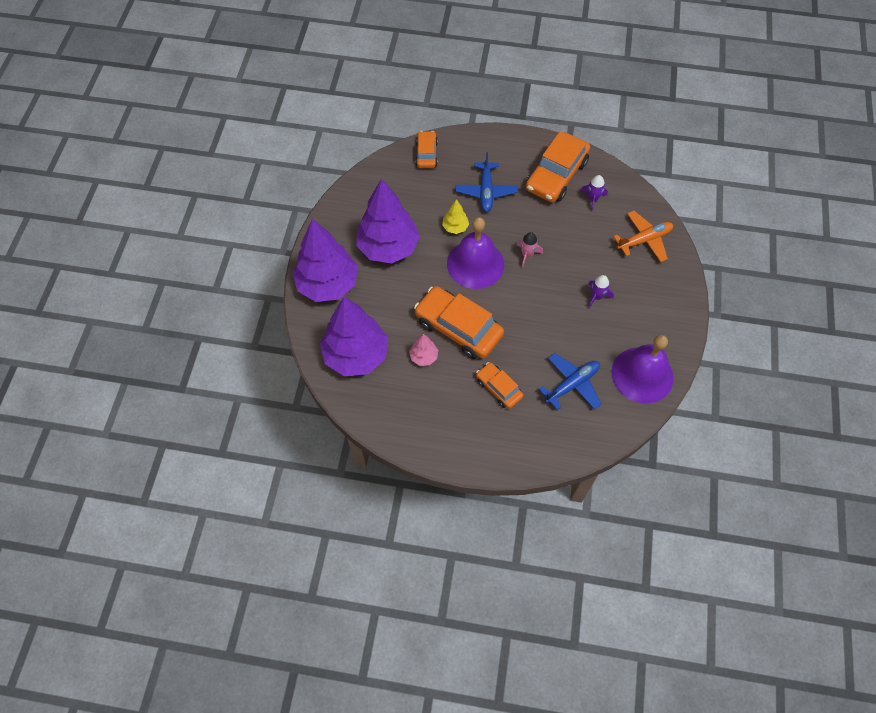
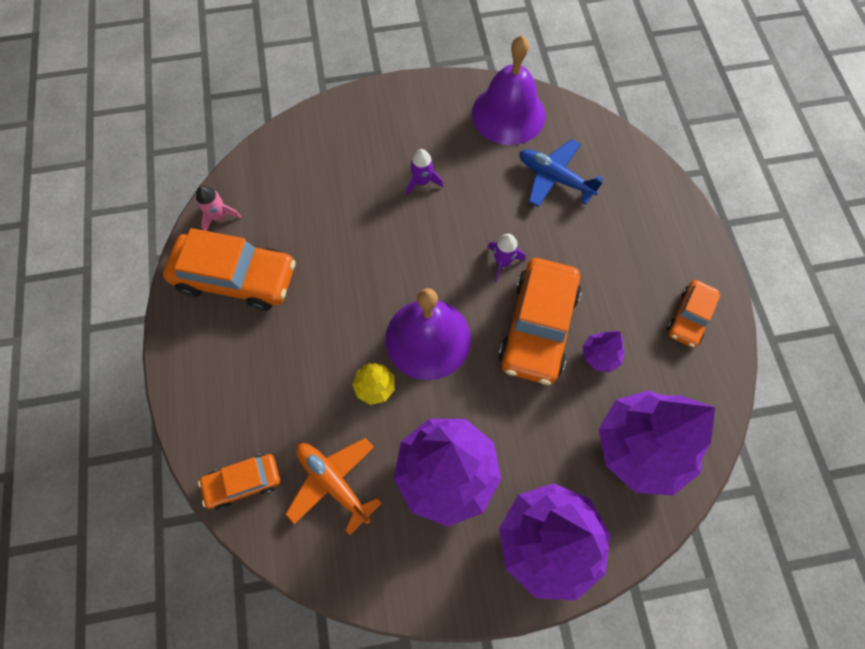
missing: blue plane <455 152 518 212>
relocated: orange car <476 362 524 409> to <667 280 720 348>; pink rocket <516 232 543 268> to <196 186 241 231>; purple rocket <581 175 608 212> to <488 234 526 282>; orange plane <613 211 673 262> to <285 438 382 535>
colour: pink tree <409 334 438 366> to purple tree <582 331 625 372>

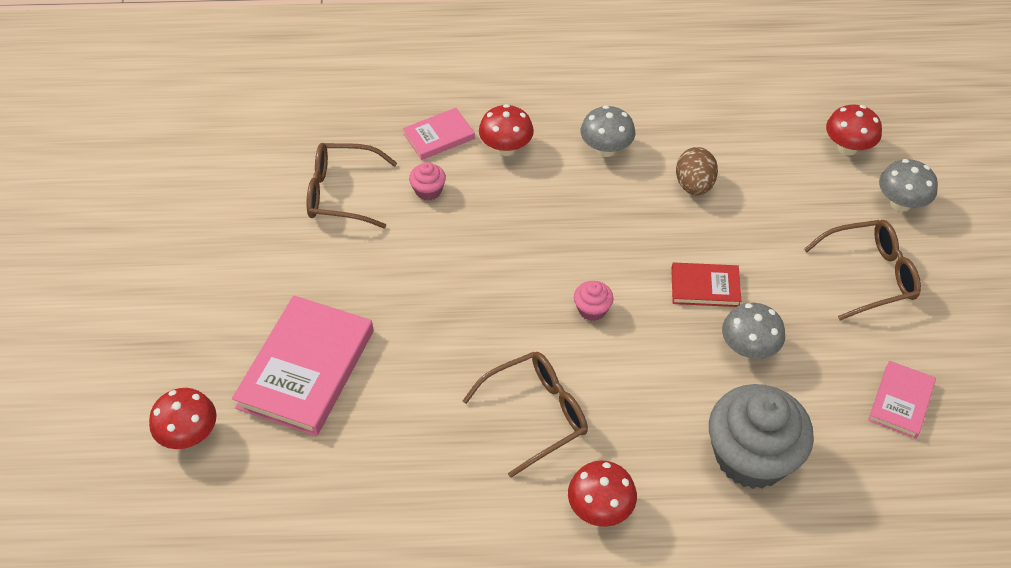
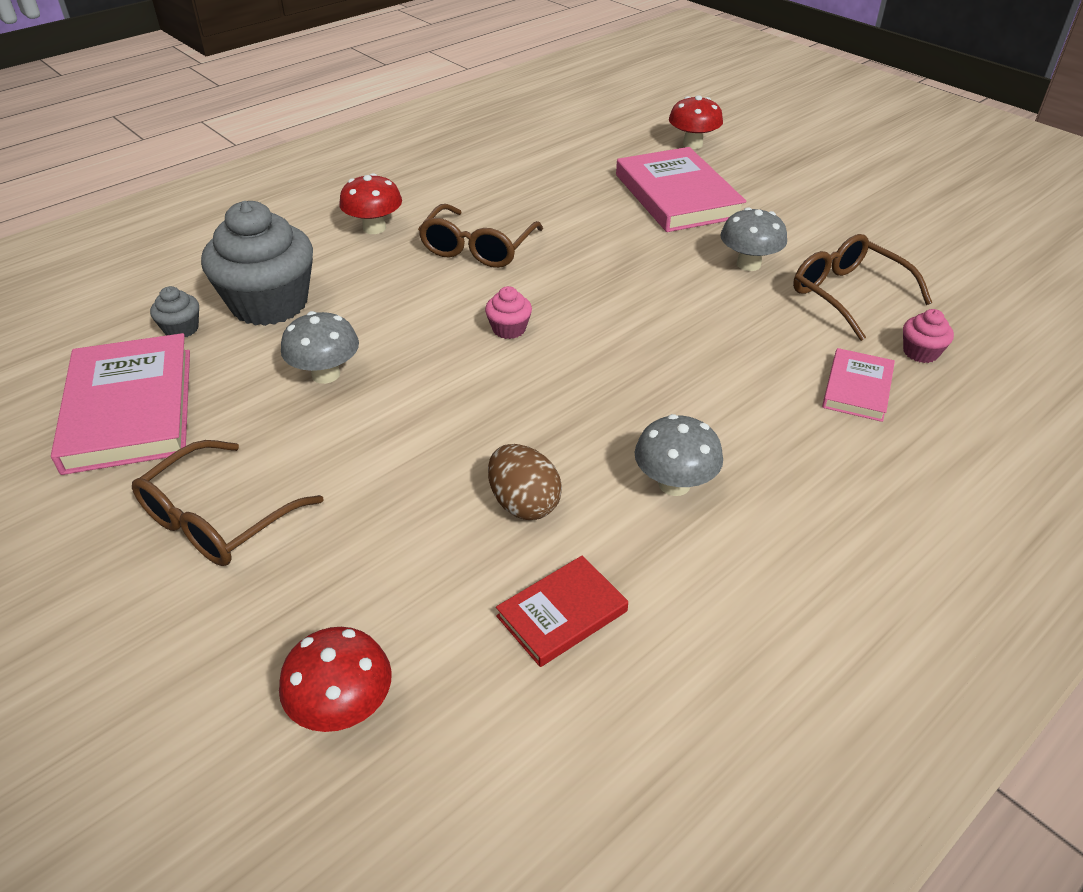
missing: red mushroom <479 104 534 156>
appeared: grey cupcake <150 286 199 338>
relocated: pink cupcake <409 162 446 201> to <903 309 954 363>; red book <671 263 741 307> to <496 555 628 667>; grey mushroom <879 159 938 212> to <720 207 787 271>
spun: brown glasses <306 143 397 228> = <793 234 932 341> 90 degrees counterclockwise
size: pink book <868 361 936 439> = <51 333 190 475> x1.89

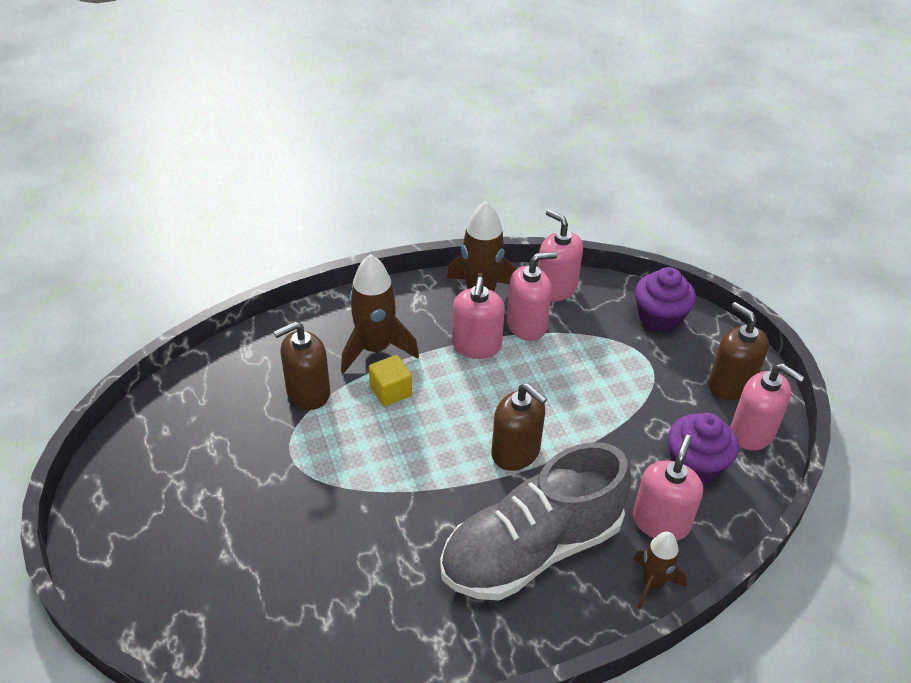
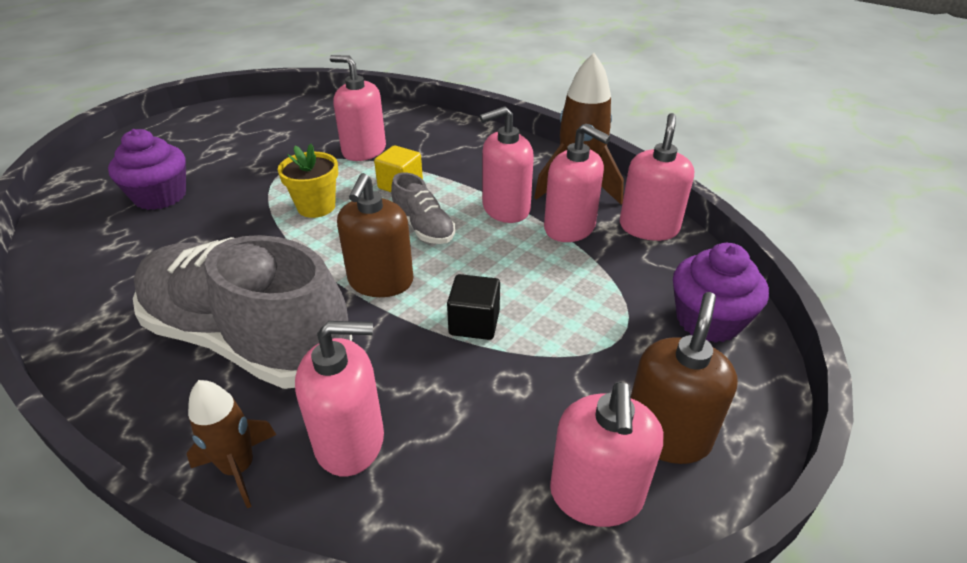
missing: brown rocket <341 254 419 373>
appeared: yellow flower pot <277 144 338 218>; grey shoe <391 173 455 244>; black cube <447 274 500 340>
relocated: purple cupcake <668 413 739 484> to <108 129 186 210>
colour: brown soap dispenser <274 322 330 410> to pink soap dispenser <330 55 386 161>

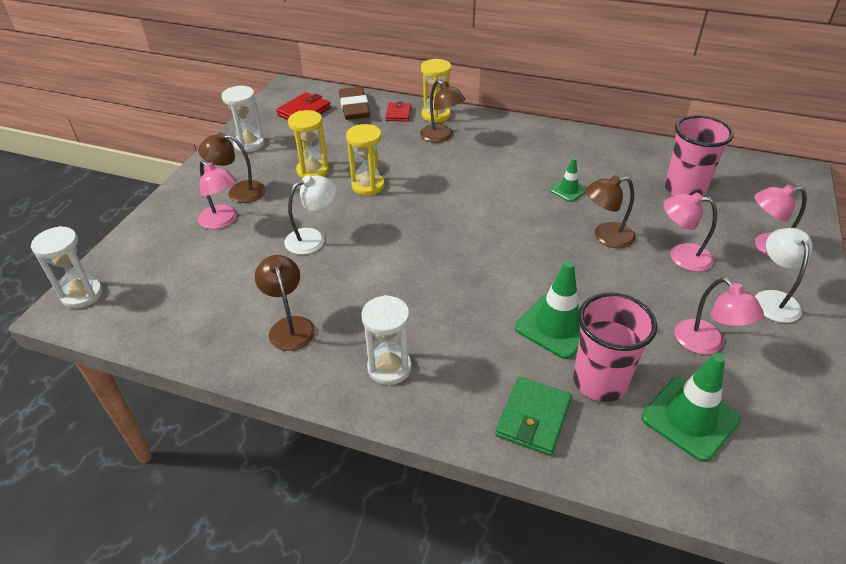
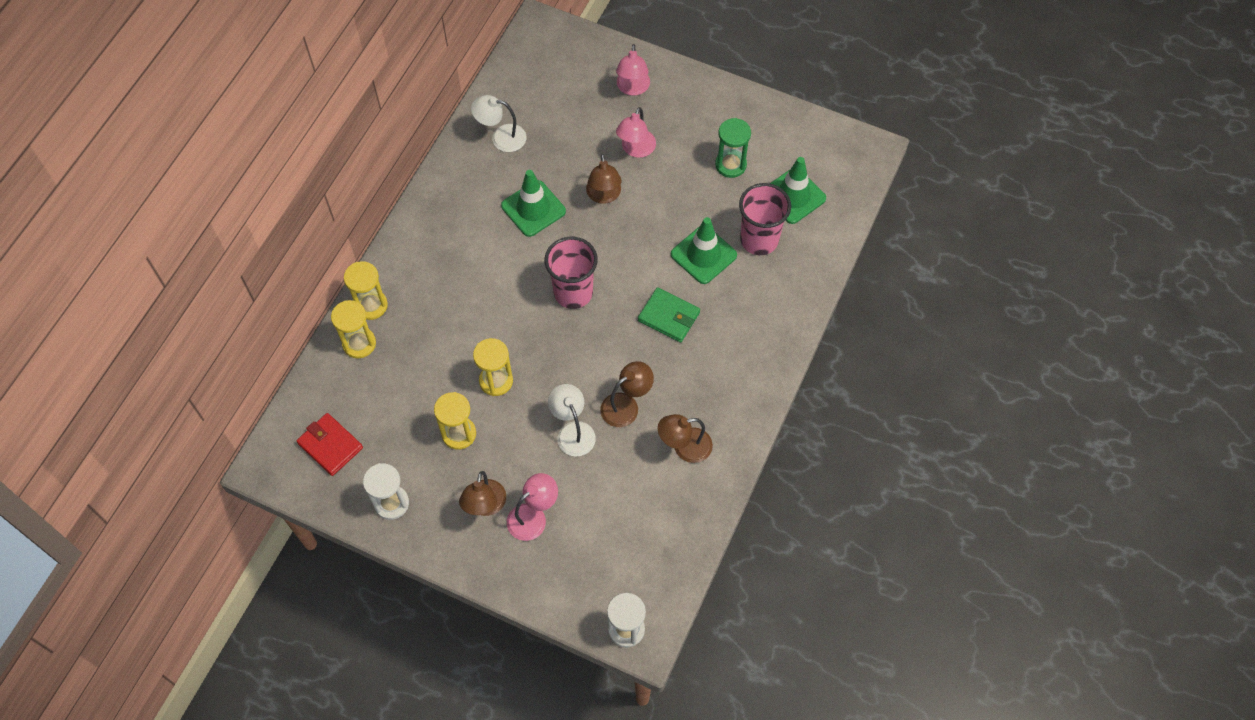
missing: brown eraser <339 87 370 120>; white hourglass <361 295 412 385>
relocated: brown lamp <420 80 465 143> to <600 361 654 427>; green wallet <495 377 572 456> to <638 287 700 343>; pink cup <665 115 734 197> to <545 237 598 309>; white lamp <755 228 812 323> to <471 95 526 152>
exchanged: red wallet <386 101 411 122> to yellow hourglass <331 300 376 359>; pink lamp <674 278 764 355> to green hourglass <715 118 751 178>
size: green traffic cone <550 158 586 202> = <501 170 566 237> x1.82

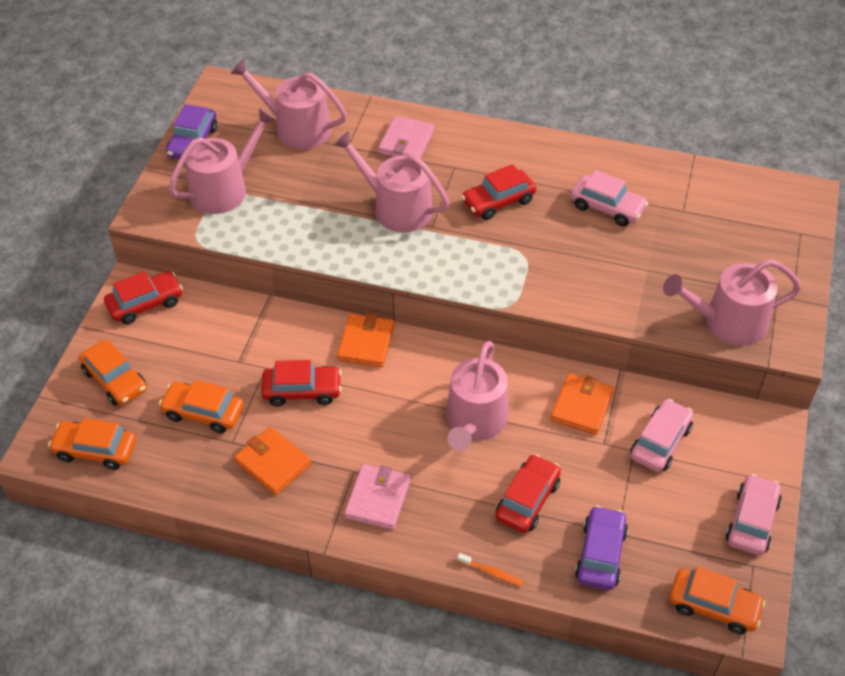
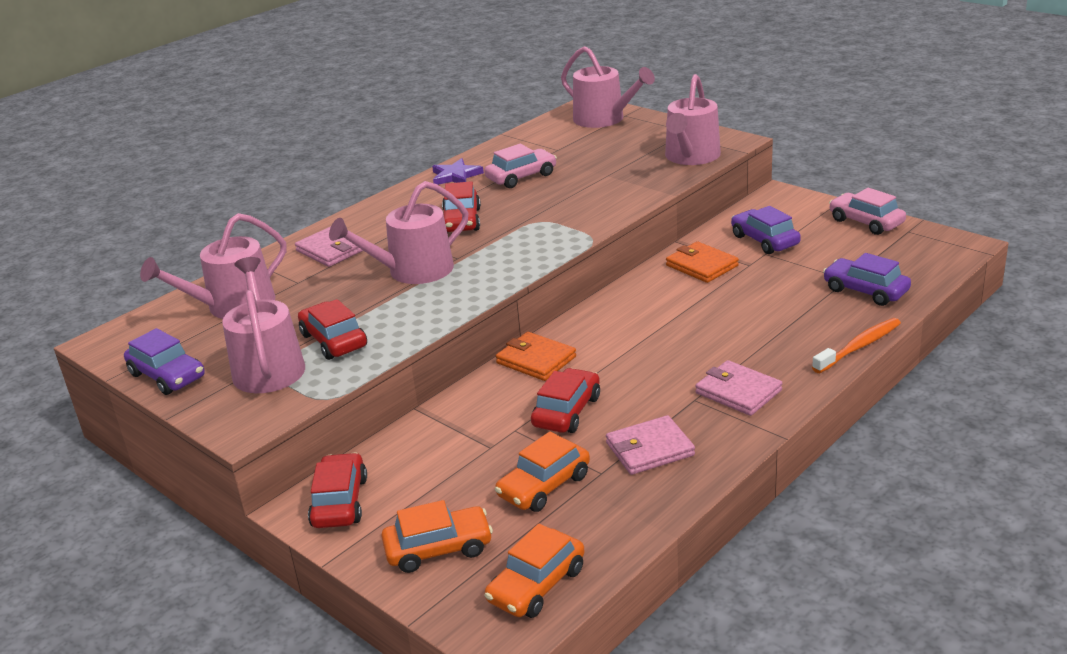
missing: orange car <670 566 765 634>
appeared: purple star <432 158 484 185>
relocated: pink watering can <446 341 508 451> to <561 46 655 128>; red car <496 454 561 533> to <298 299 367 360>
colour: orange wallet <234 427 311 495> to pink wallet <606 415 695 475>; pink car <630 399 694 472> to purple car <731 206 801 254>
size: orange toothbrush <457 553 524 587> = <812 318 901 373> x1.78

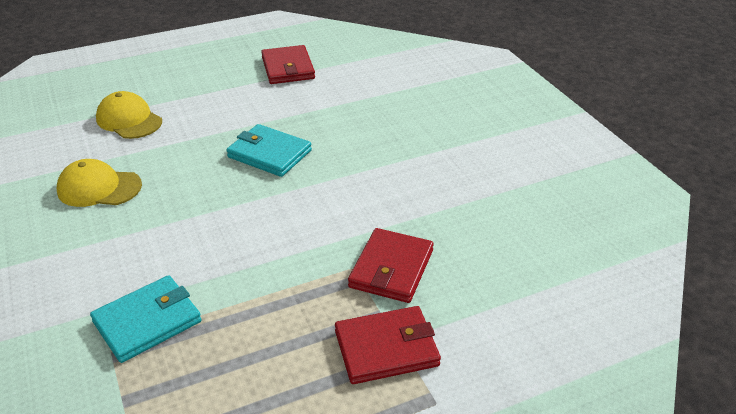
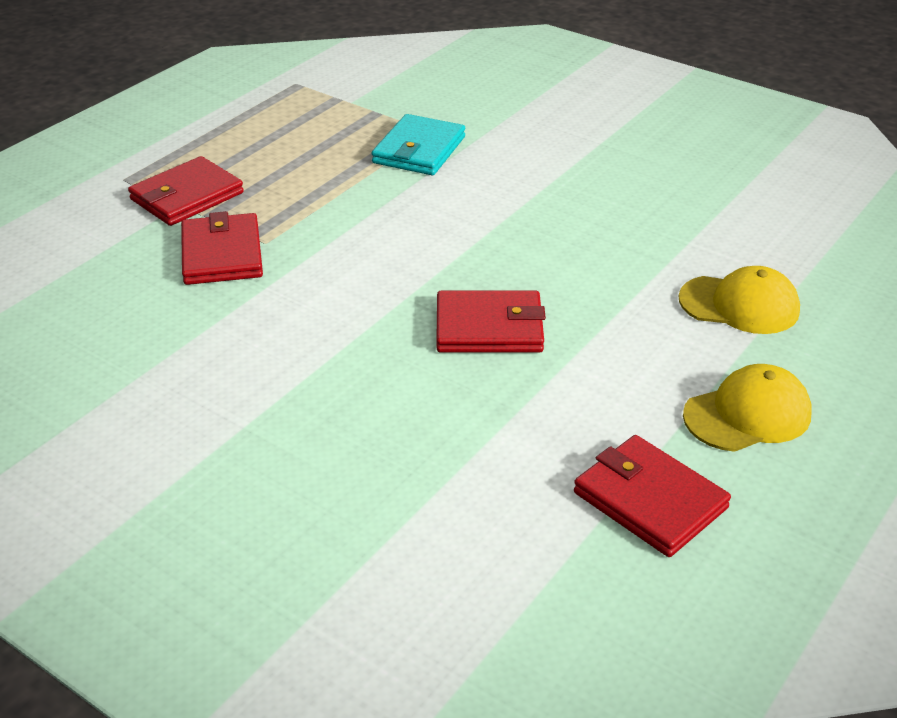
relocated: yellow cap <57 159 142 207> to <683 364 812 452>
colour: turquoise wallet <226 124 312 177> to red wallet <436 291 546 353>

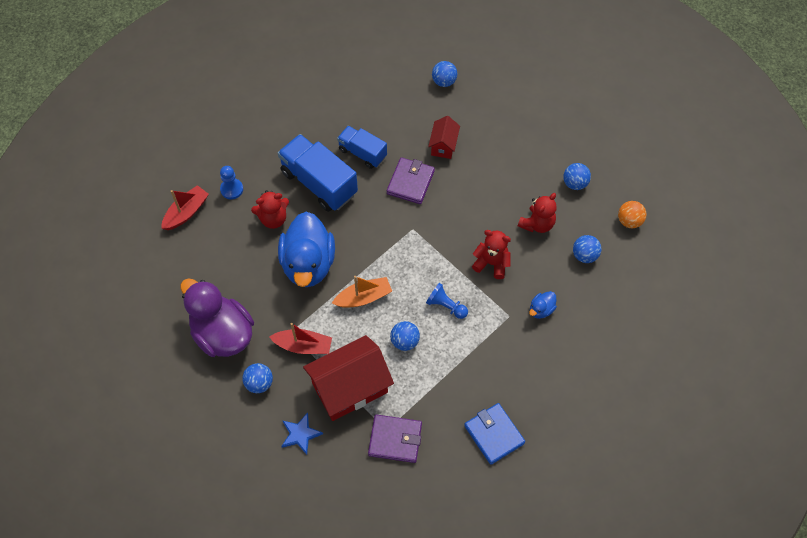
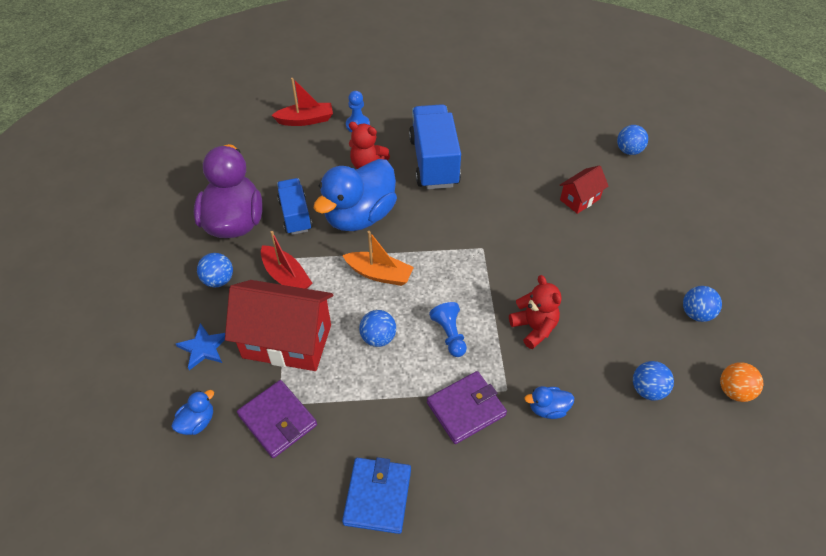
missing: red teddy bear <518 193 557 233>
appeared: blue duck <171 390 214 435>
relocated: blue truck <337 126 387 169> to <277 178 313 235>; purple wallet <387 157 435 204> to <427 371 507 444>

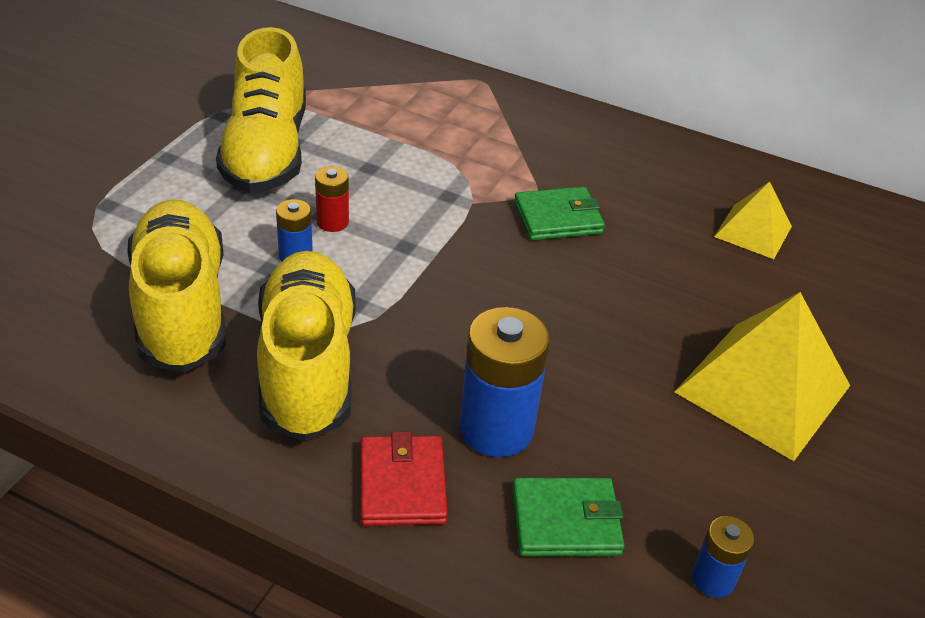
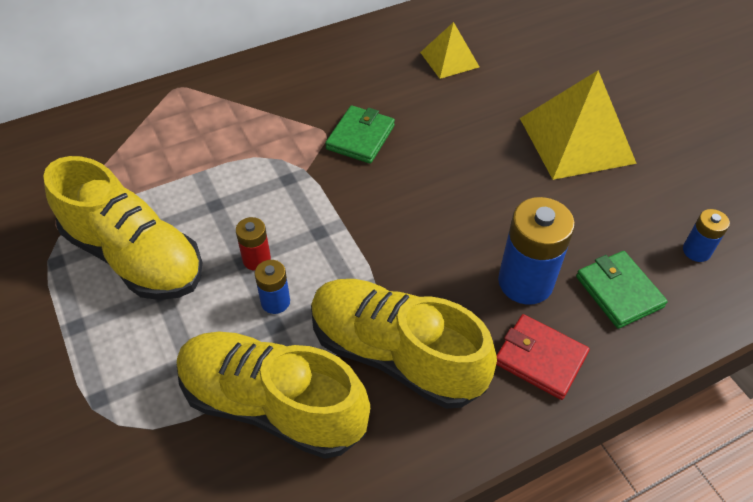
spun: green wallet <512 478 625 557> = <576 251 668 329> 60 degrees counterclockwise

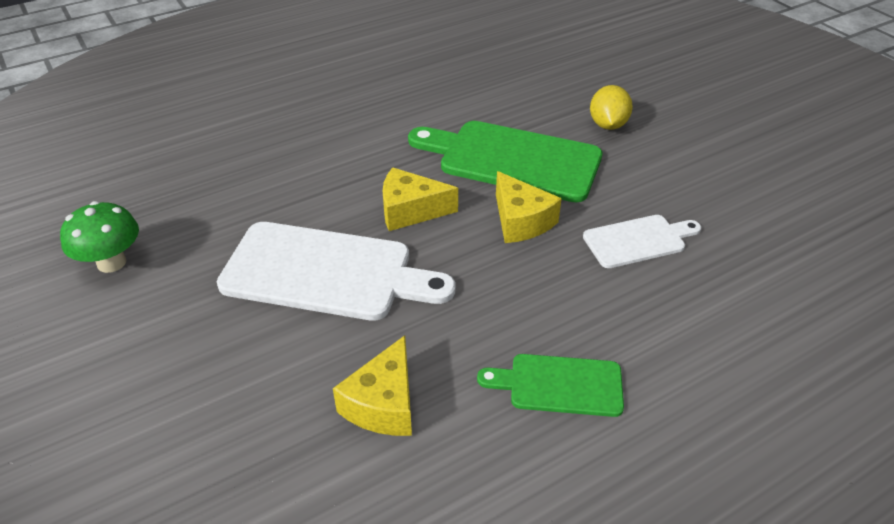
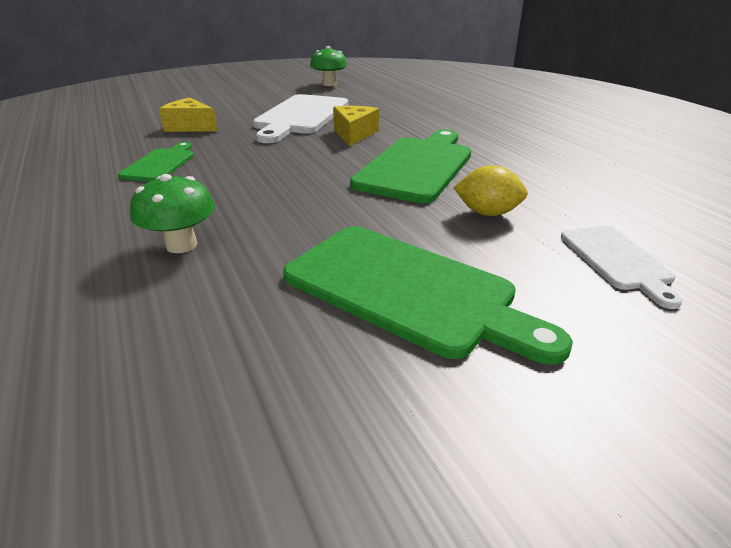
missing: yellow cheese <496 171 562 243>
appeared: green mushroom <130 174 215 253>; green cutting board <283 226 573 365>
relocated: white cutting board <583 215 701 268> to <561 226 683 309>

